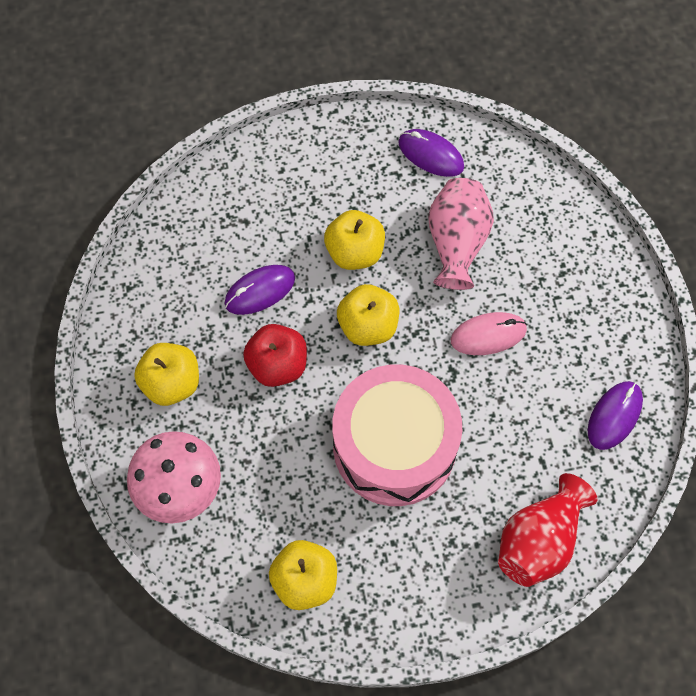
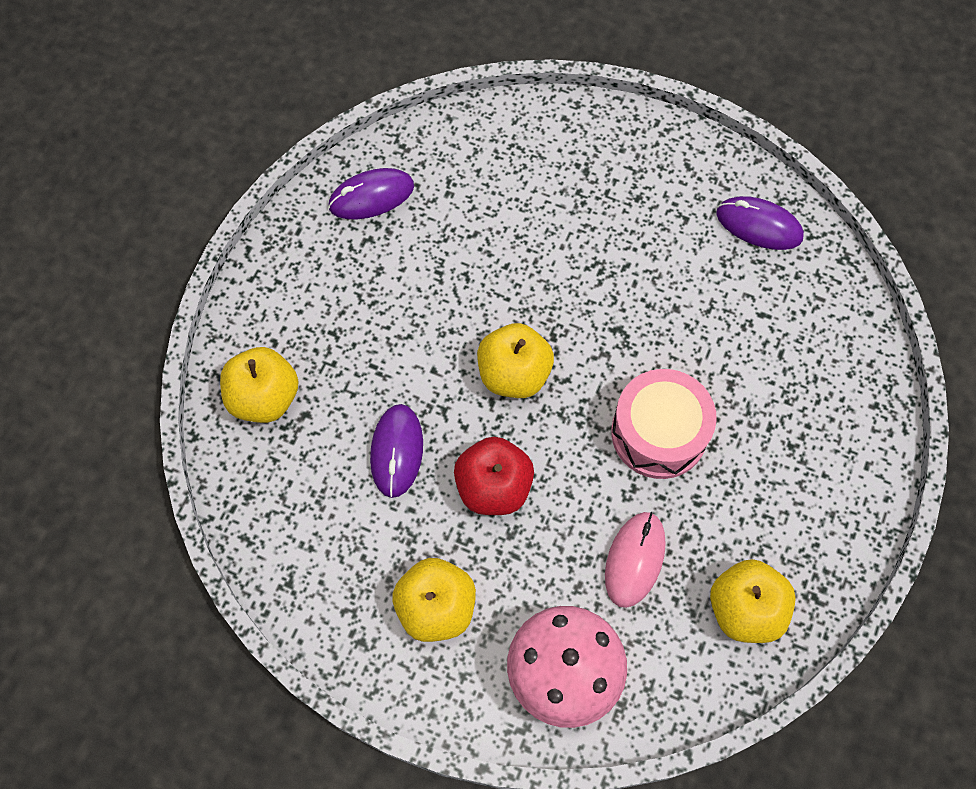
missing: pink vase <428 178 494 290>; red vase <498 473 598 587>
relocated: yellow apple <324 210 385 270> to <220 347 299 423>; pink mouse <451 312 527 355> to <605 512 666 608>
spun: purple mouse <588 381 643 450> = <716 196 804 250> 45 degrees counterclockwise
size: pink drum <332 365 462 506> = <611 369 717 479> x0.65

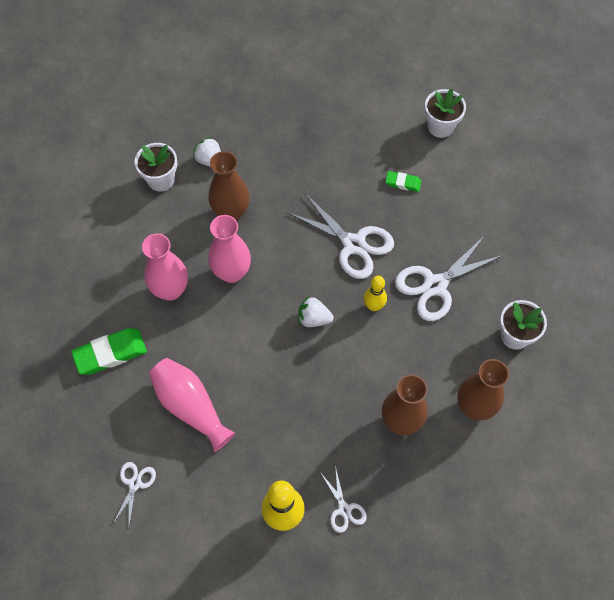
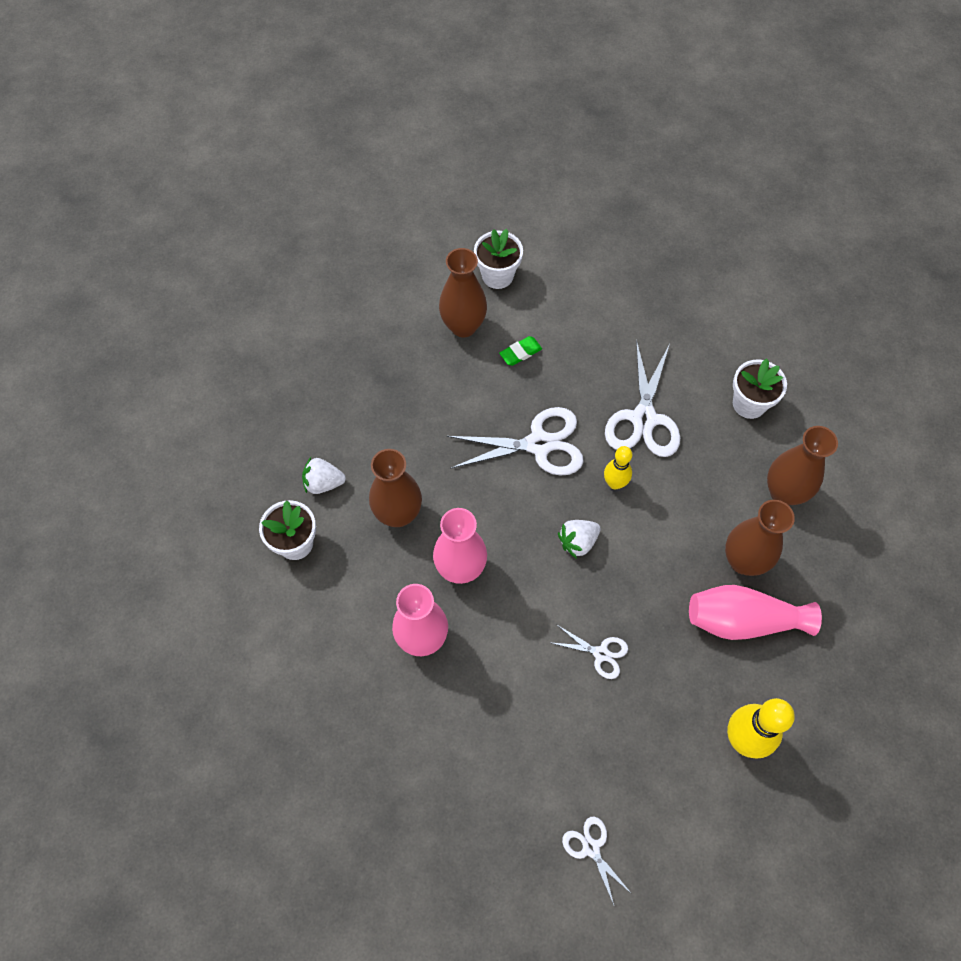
missing: green eraser <71 328 147 375>
appeared: brown vase <439 248 487 337>
relocated: pink vase <149 358 236 452> to <689 585 822 640>; white scissors <320 466 367 533> to <549 624 628 679>

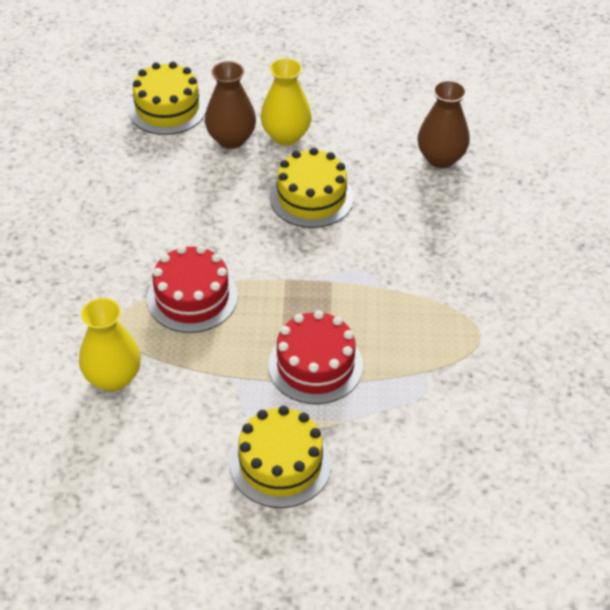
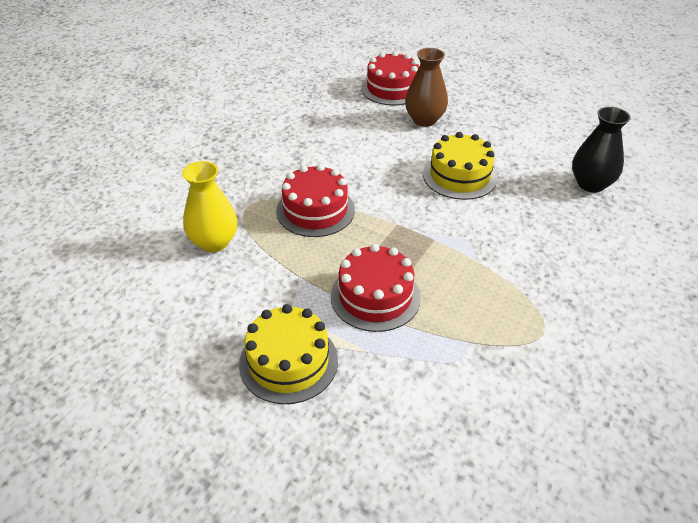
missing: yellow vase <260 58 312 145>
colour: yellow cake <128 62 207 135> to red cake <361 51 419 105>; brown vase <418 80 470 168> to black vase <572 107 631 193>

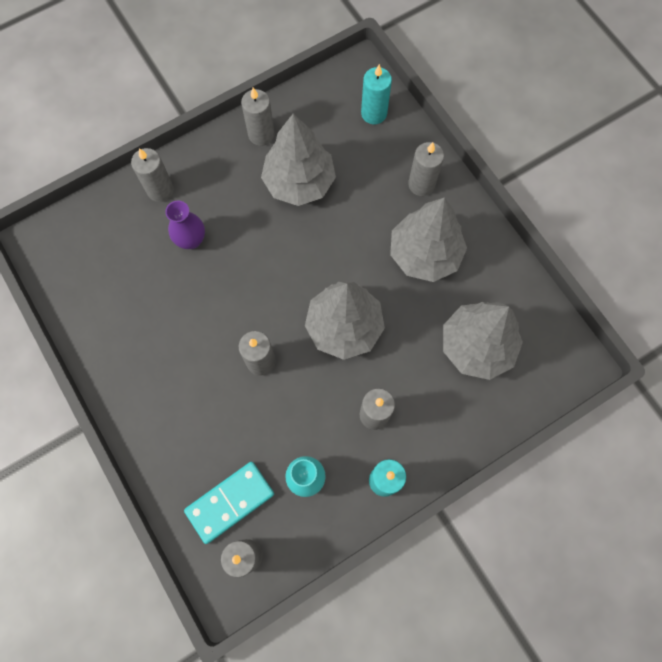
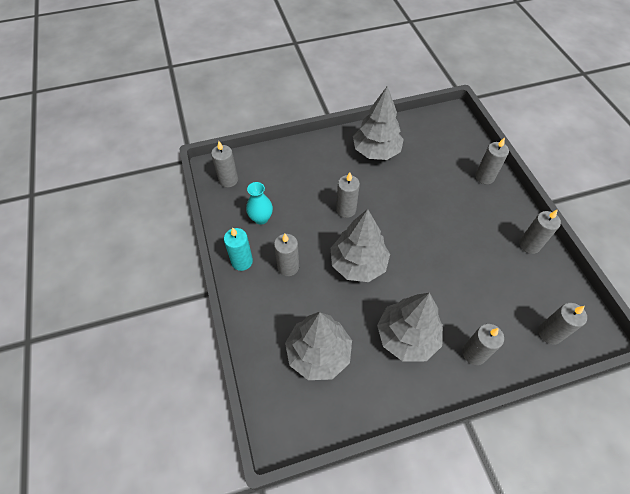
missing: purple vase <165 201 205 249>; turquoise domino <184 462 274 544>
relocated: grey tree <261 114 336 206> to <353 86 404 160>
colour: turquoise candle <361 64 392 124> to grey candle <538 303 587 344>

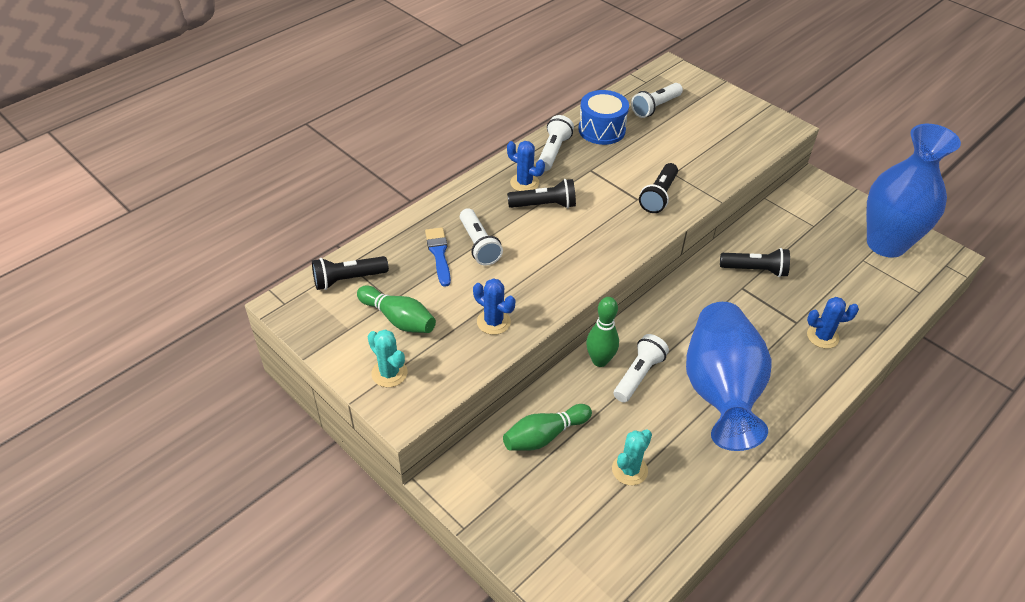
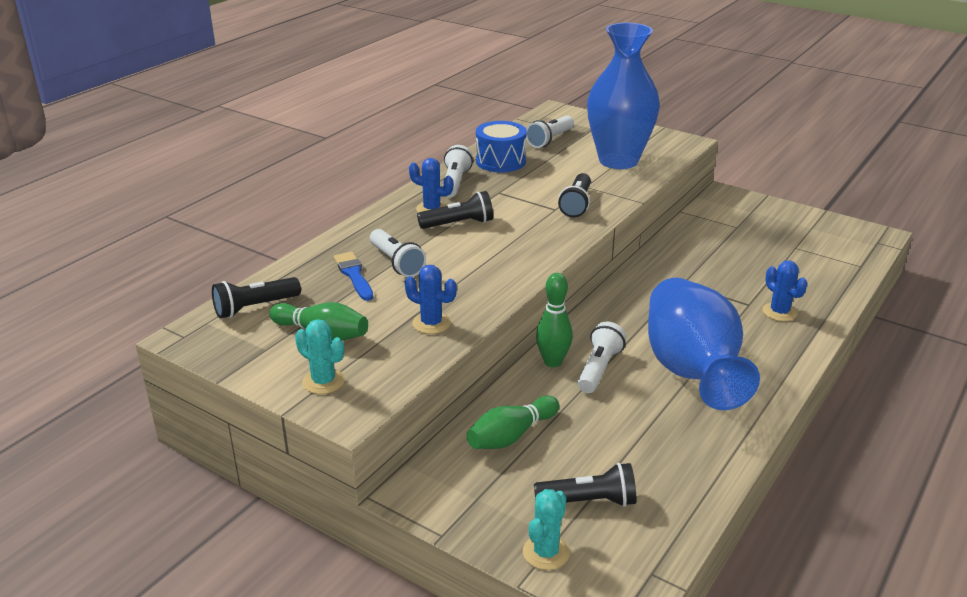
relocated: turquoise cactus <612 429 652 485> to <523 489 570 570>; black flashlight <720 248 790 277> to <534 463 636 507>; blue vase <866 124 961 258> to <587 23 660 169>
spun: blue cactus <807 297 859 349> = <762 260 808 322> 75 degrees clockwise

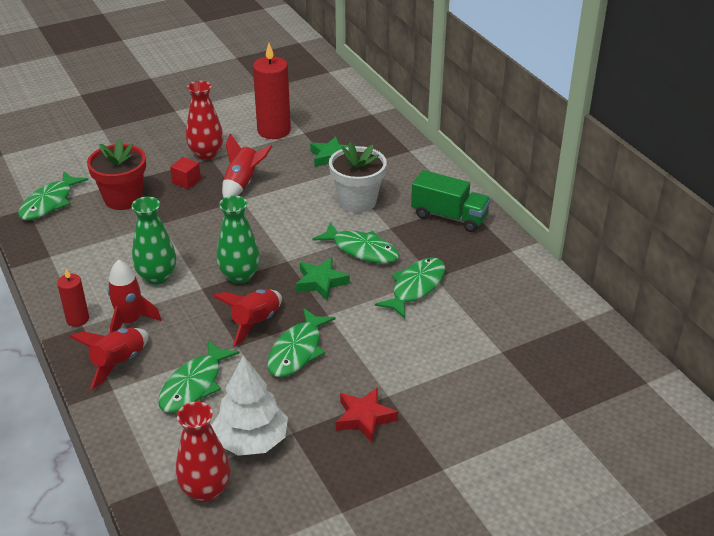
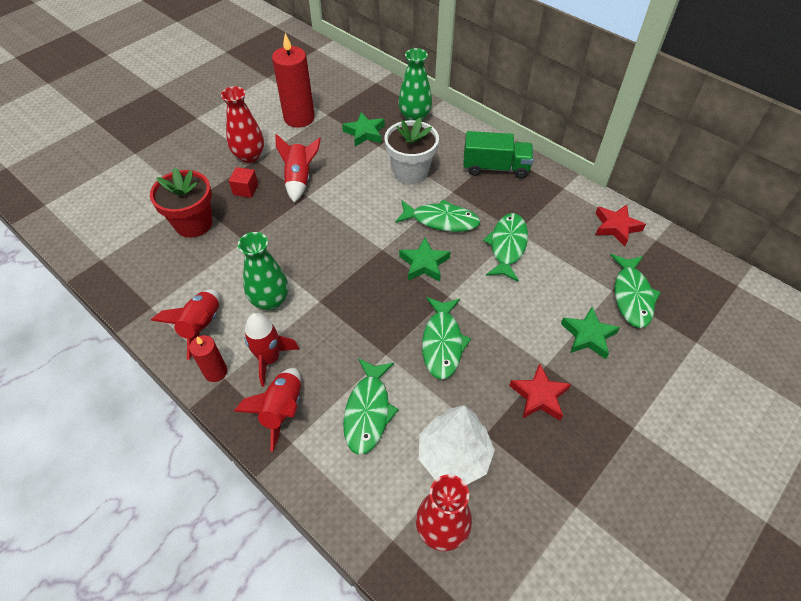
appeared: green star <561 307 620 359>; red star <595 205 646 246>
relocated: green fish <18 171 88 220> to <610 254 661 328>; red rocket <213 289 282 347> to <151 289 220 360>; green vase <216 196 260 284> to <398 48 432 121>

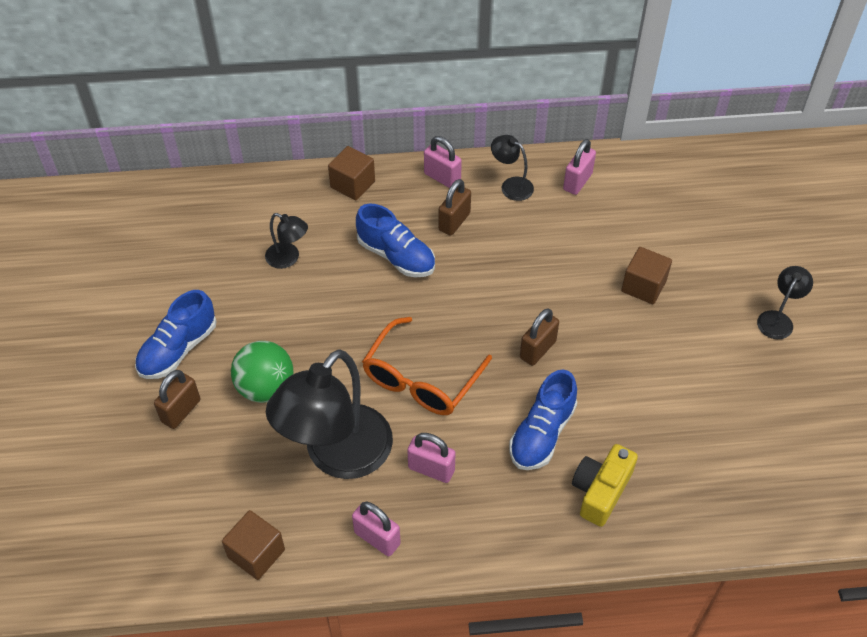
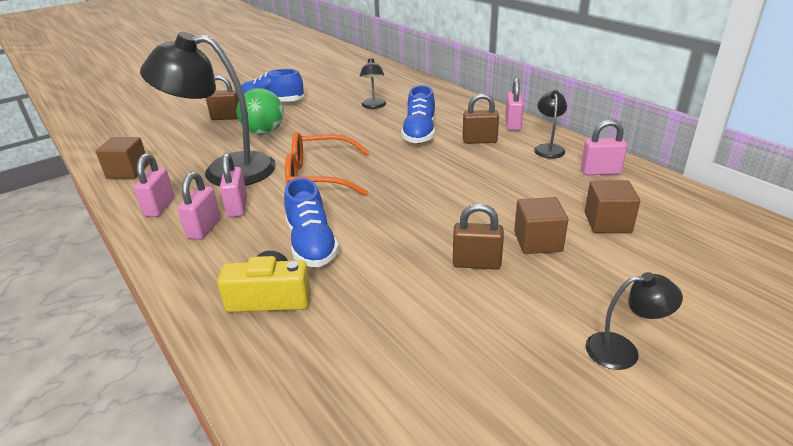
appeared: pink padlock <178 172 221 240>
relocated: brown cube <328 146 375 200> to <584 180 640 233>; brown padlock <520 308 559 366> to <453 203 504 269>
spun: blue shoe <509 370 577 470> = <284 178 339 267> 105 degrees counterclockwise

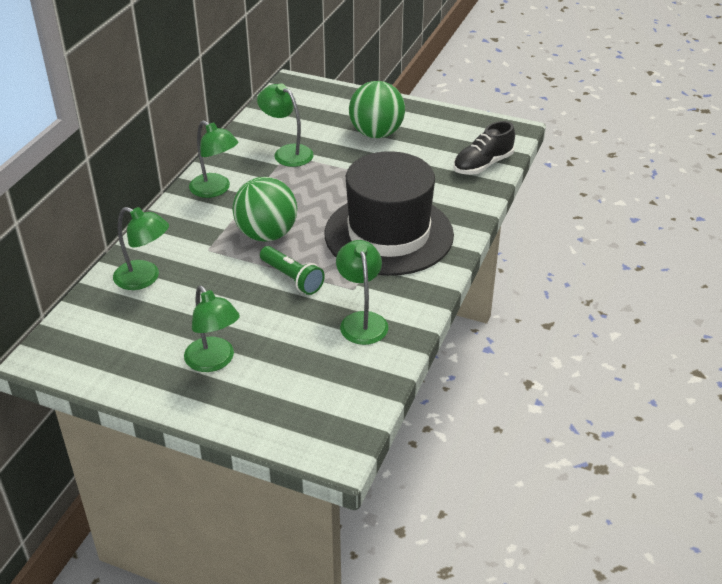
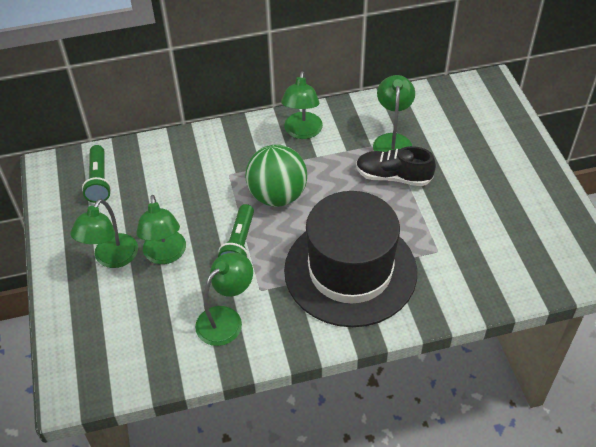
missing: green ball <349 81 405 138>
appeared: green flashlight <82 145 111 203>
relocated: green lamp <113 207 169 290> to <136 195 186 264>; black shoe <453 121 515 175> to <356 146 436 186>

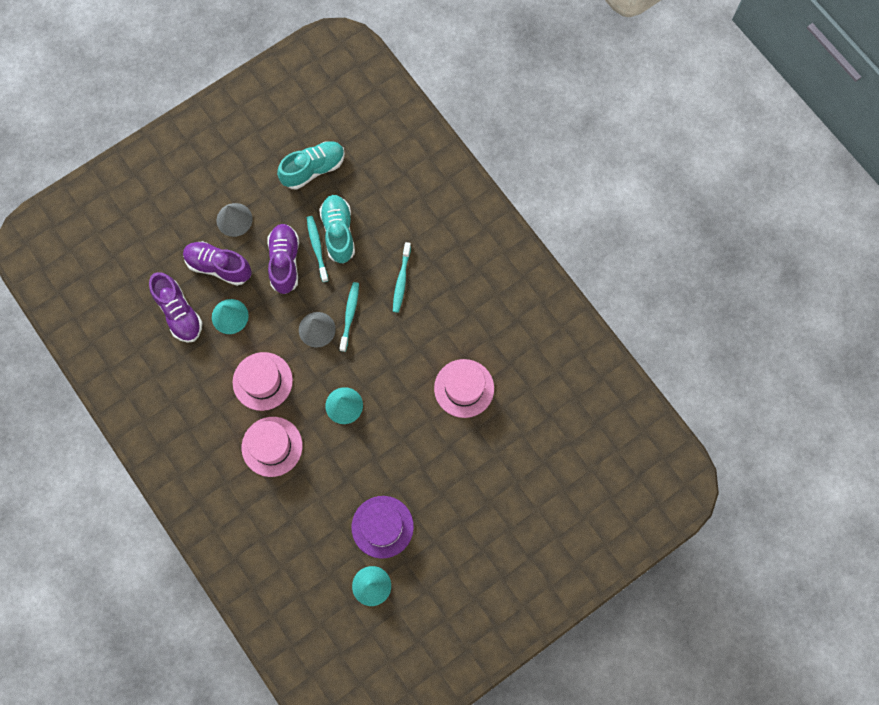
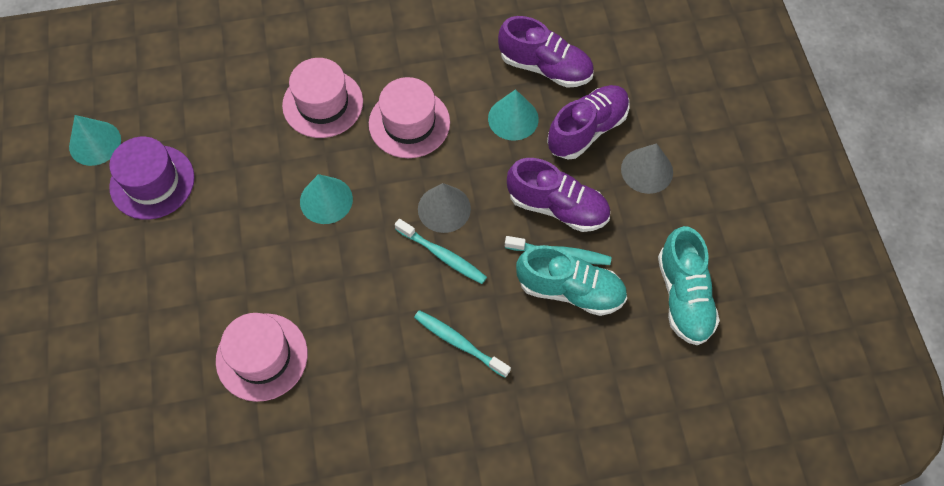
spun: purple shoe <149 272 203 343> = <498 16 594 88> 150 degrees counterclockwise

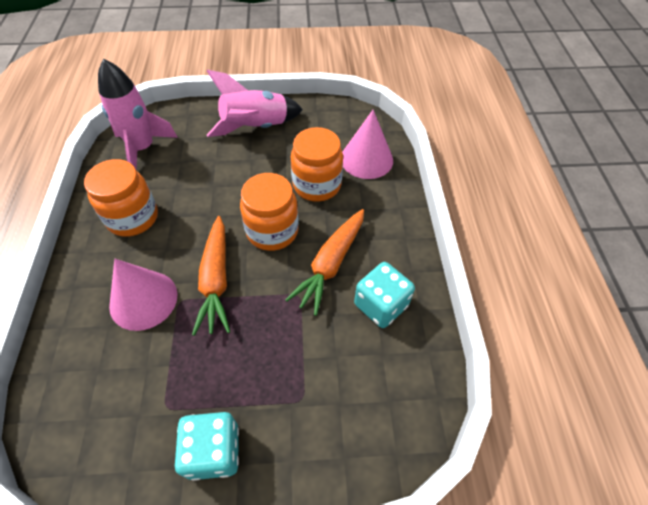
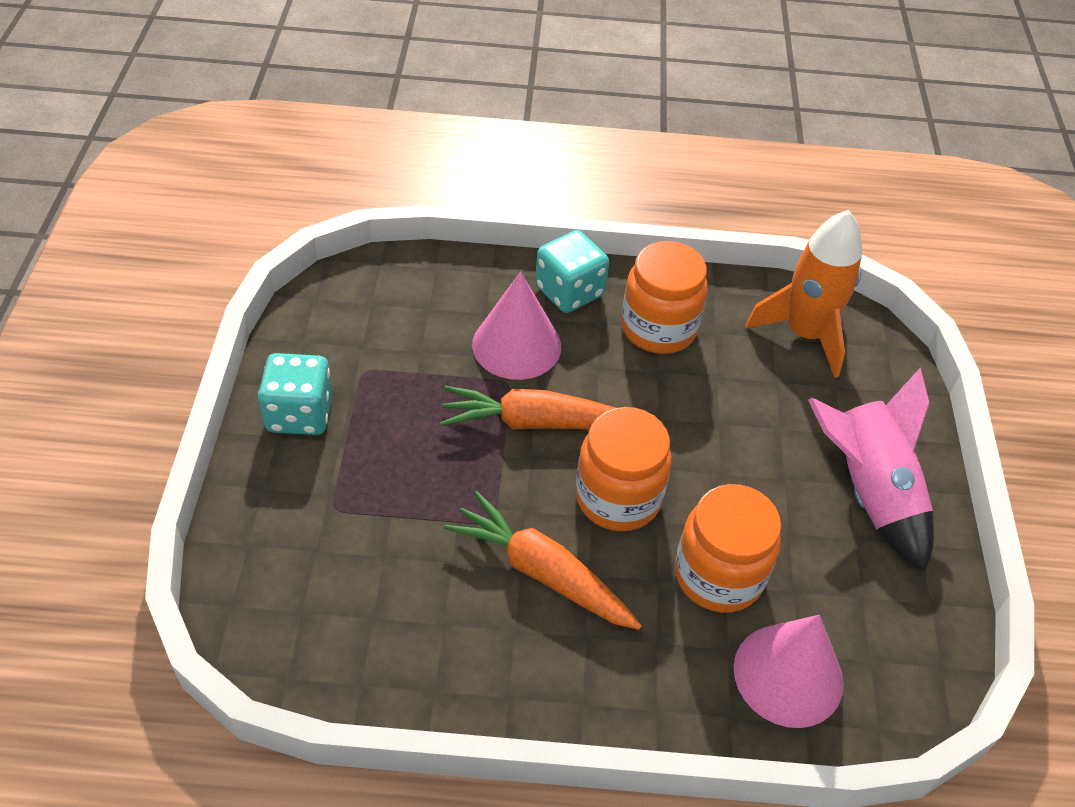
relocated: turquoise dice <354 262 415 328> to <535 230 609 313>
colour: pink rocket <98 59 178 169> to orange rocket <746 210 862 378>

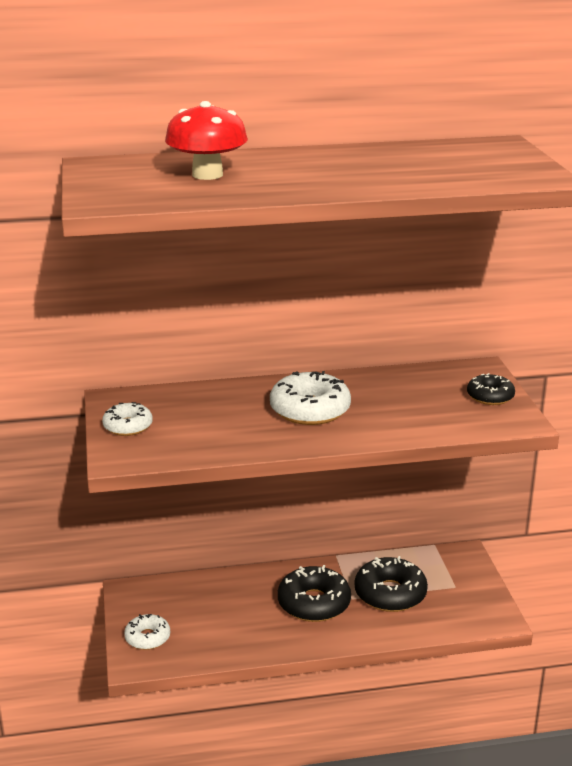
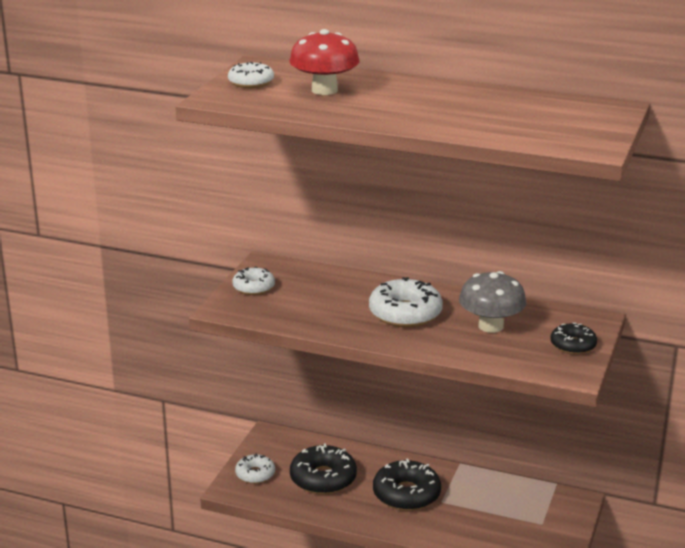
appeared: white donut <228 62 274 88>; grey mushroom <459 271 526 333>
relocated: black donut <355 556 428 612> to <290 443 357 495>

